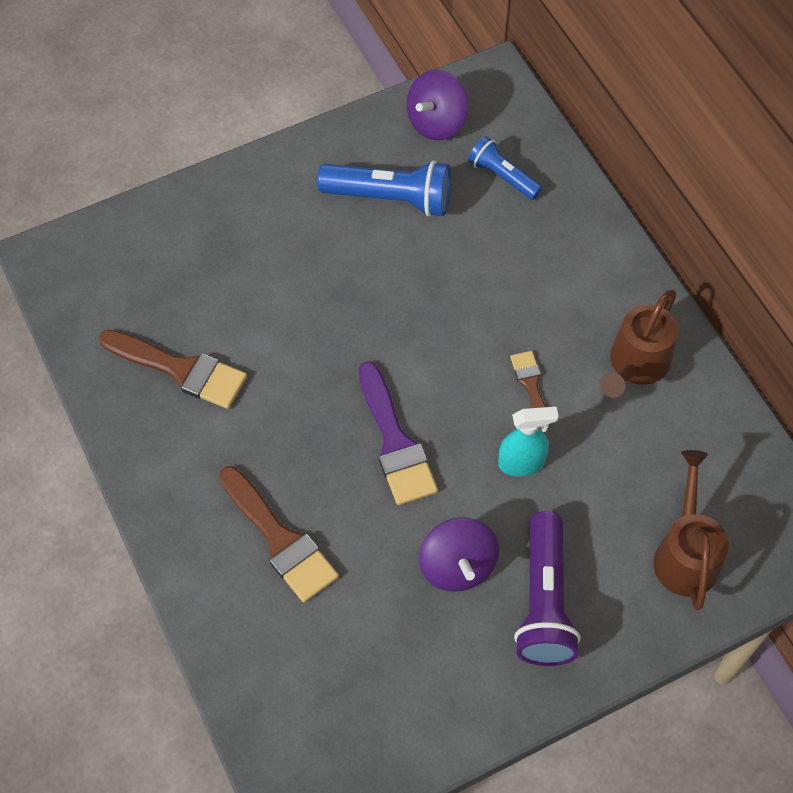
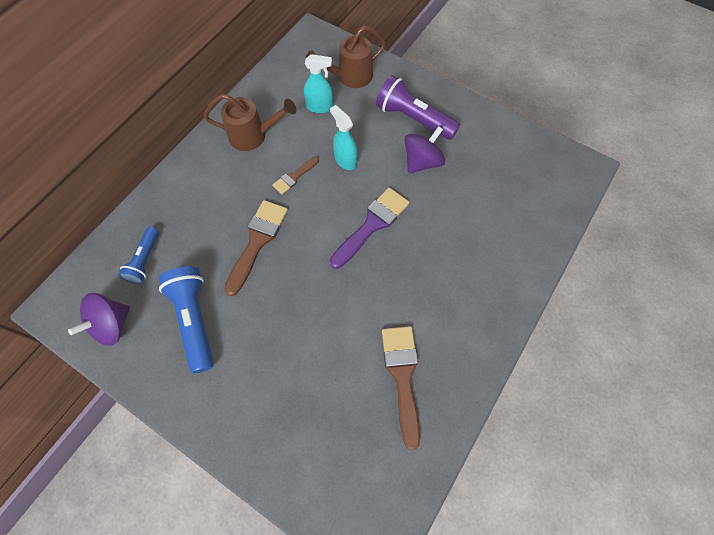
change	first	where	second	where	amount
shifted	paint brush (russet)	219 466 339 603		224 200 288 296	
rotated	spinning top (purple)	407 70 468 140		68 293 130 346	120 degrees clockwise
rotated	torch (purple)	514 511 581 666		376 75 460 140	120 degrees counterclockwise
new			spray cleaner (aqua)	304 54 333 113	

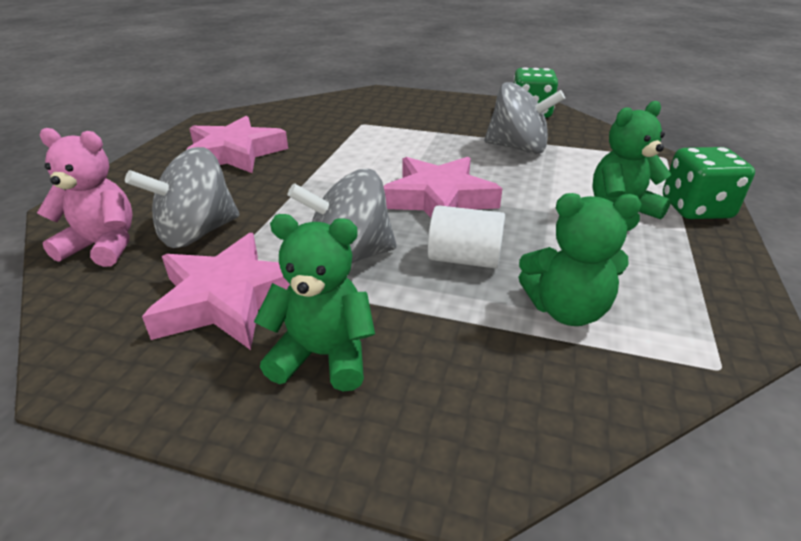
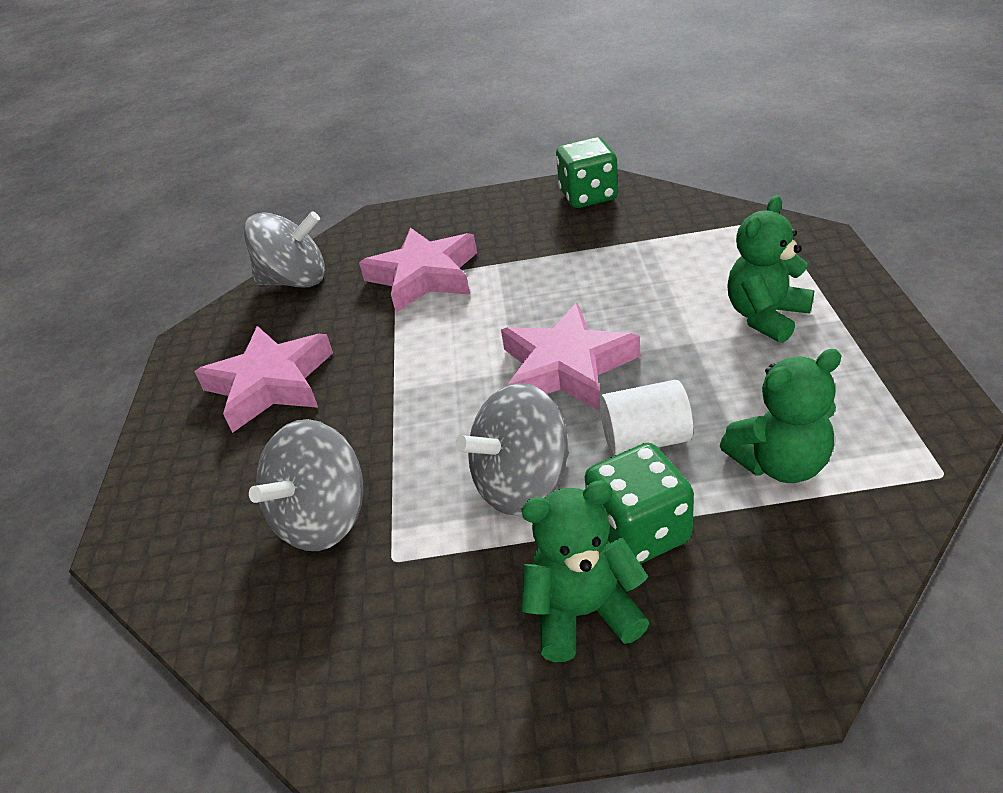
change	first	where	second	where	amount
gone	teddy bear (rose-pink)	37 128 133 267			
shifted	five-pointed star (rose-pink)	142 233 290 350		359 228 477 313	
shifted	spinning top (ash-grey)	484 82 565 154		244 211 325 287	
shifted	die (green)	663 147 755 219		585 443 694 564	

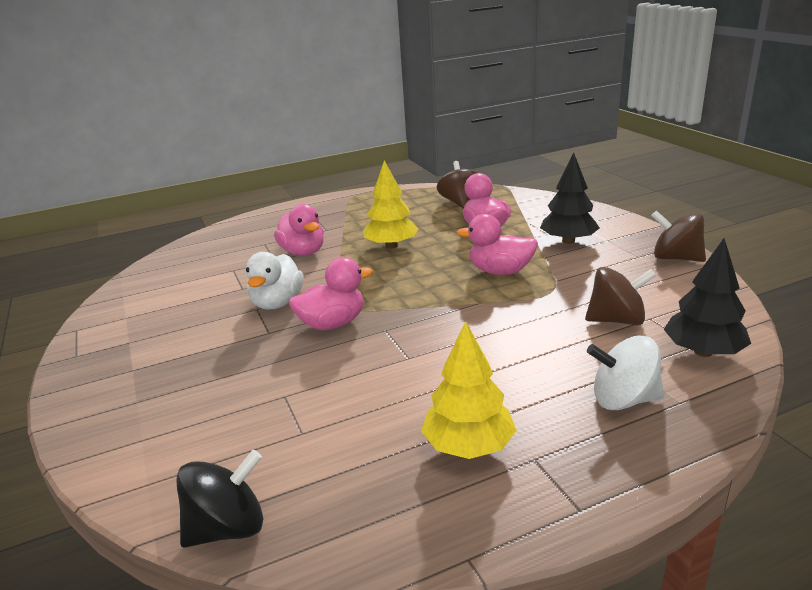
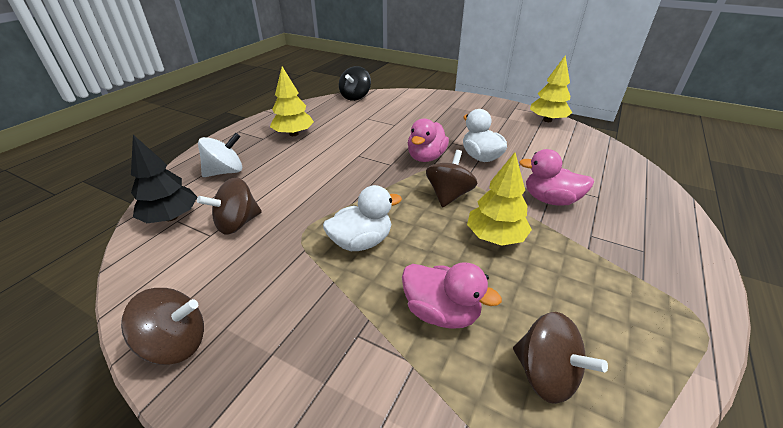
change	first	where	second	where	amount
repainted	toy duck (rose-pink)	457 214 538 275	toy duck (pure white)	323 185 402 251	
gone	toy tree (jet-black)	540 153 599 244			
new			spinning top (russet)	426 150 477 207	
new			toy tree (yellow)	530 55 572 122	

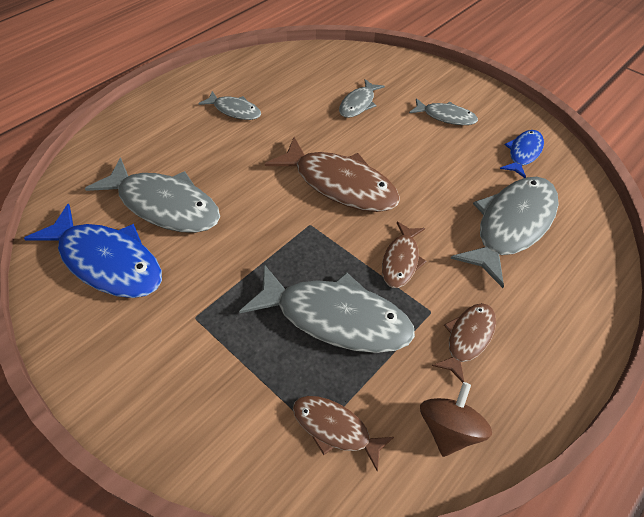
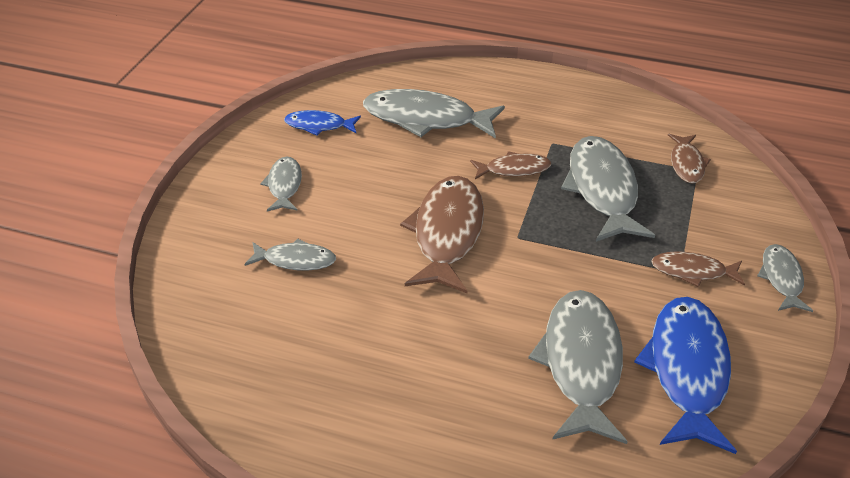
change	first	where	second	where	amount
shifted	toy fish (ash-grey)	198 91 261 120		757 244 813 312	
gone	spinning top (russet)	420 382 492 457			
shifted	toy fish (russet)	432 303 496 383		651 251 745 287	

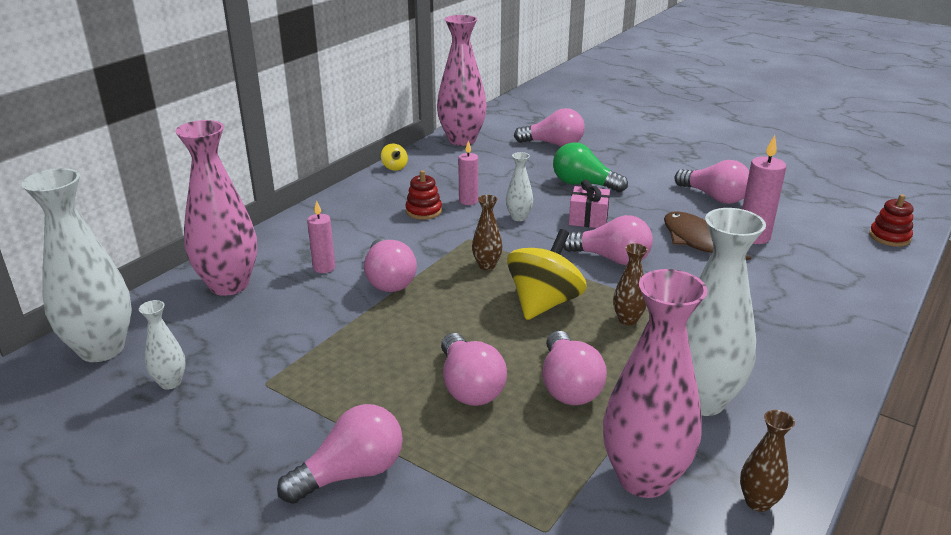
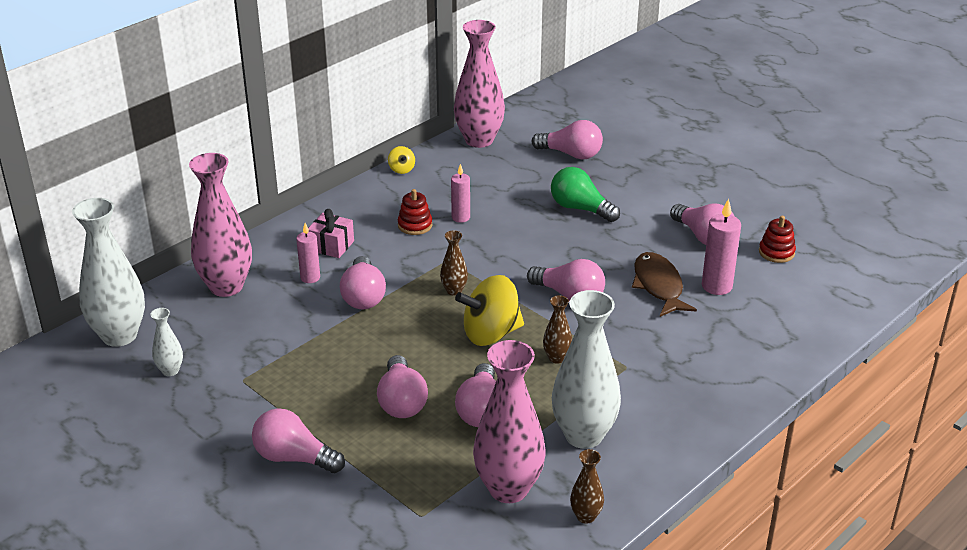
change	first	where	second	where	amount
rotated	lightbulb (rose-pink)	277 404 403 504		252 408 345 473	135 degrees counterclockwise
gone	tall vase (pure white)	506 152 533 221			
rotated	spinning top (yellow)	507 229 587 320		455 275 524 346	150 degrees counterclockwise
shifted	gift (rose-pink)	569 180 610 228		308 209 354 258	
shifted	stacking toy (red)	869 194 914 247		759 216 796 263	

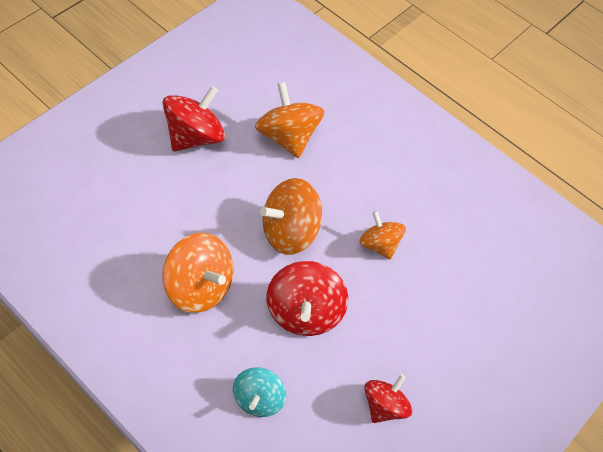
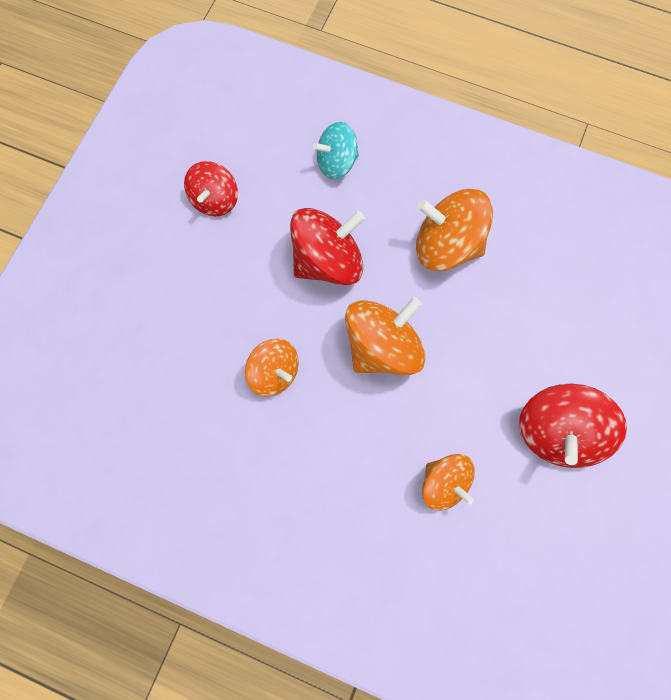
change	first	where	second	where	amount
rotated	spinning top (aqua)	233 367 286 417		313 122 359 179	105 degrees counterclockwise
scaled	spinning top (bright orange)	255 82 324 158		422 454 475 511	x0.64
rotated	spinning top (red)	267 261 348 336		290 208 365 285	75 degrees clockwise

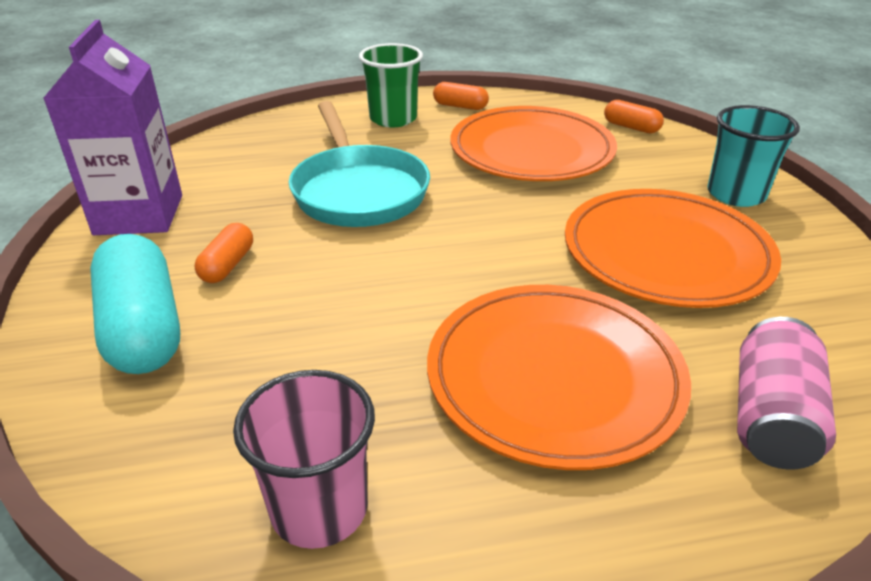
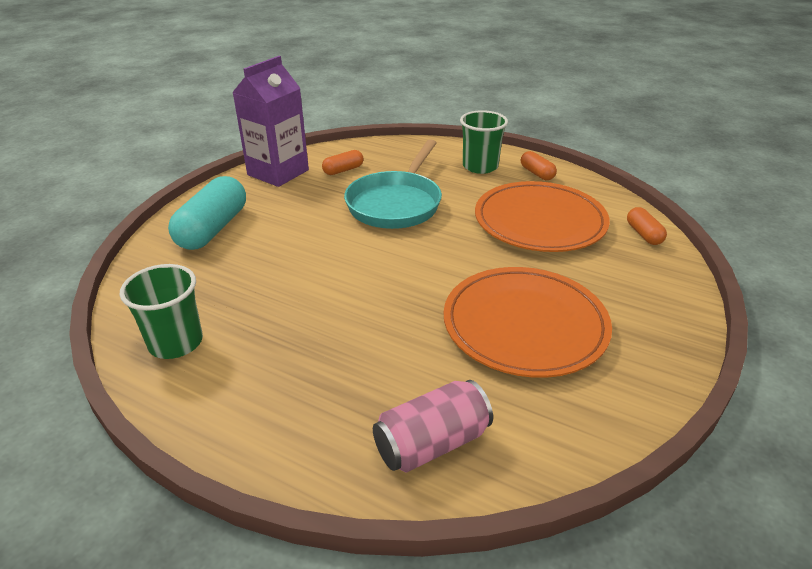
change	first	where	second	where	amount
shifted	capsule (bright orange)	195 223 253 283		322 150 364 175	
repainted	tumbler (rose-pink)	233 370 375 549	tumbler (green)	119 264 203 359	
gone	flat dish (bright orange)	427 285 691 470			
gone	tumbler (aqua)	707 105 800 207			

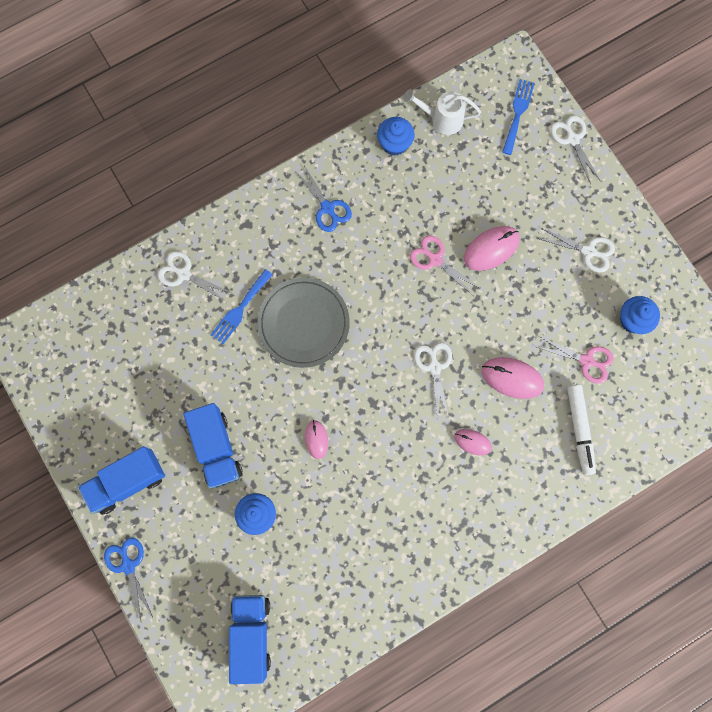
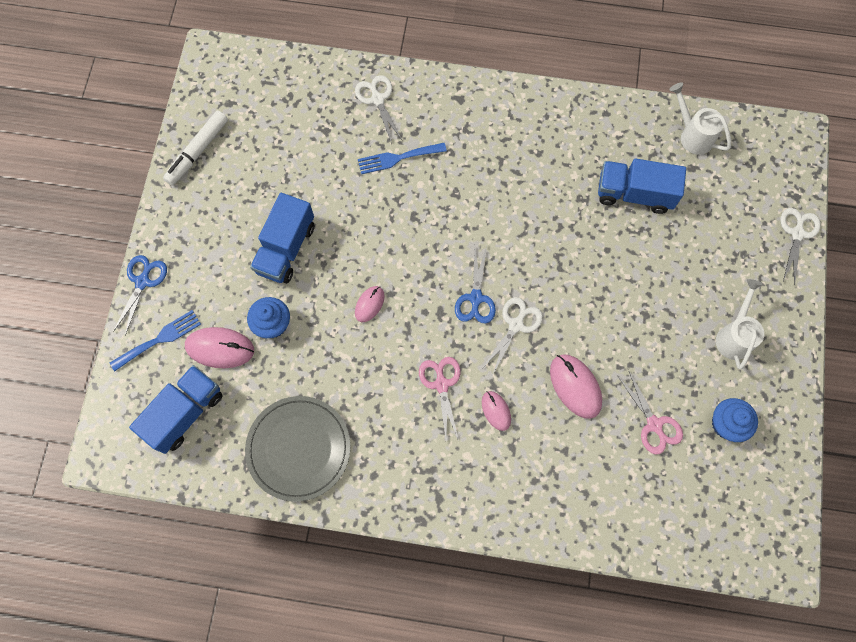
change	first	where	second	where	amount
shifted	truck (royal blue)	78 446 165 515		598 158 686 214	
shifted	flat dish (ash-grey)	257 278 350 368		245 396 351 502	
shifted	pair of scissors (royal blue)	294 166 352 232		455 246 496 324	
gone	muffin (royal blue)	377 117 415 156			
shifted	pair of scissors (rose-pink)	410 235 480 295		419 357 460 441	
shifted	mouse (rose-pink)	464 226 519 271		185 327 254 368	
shifted	dinner fork (royal blue)	502 79 535 155		110 310 201 371	
swapped	pair of scissors (pure white)	538 228 615 272	watering pot (pure white)	716 279 764 369	
shifted	felt pen (pure white)	567 385 596 475		163 110 228 185	

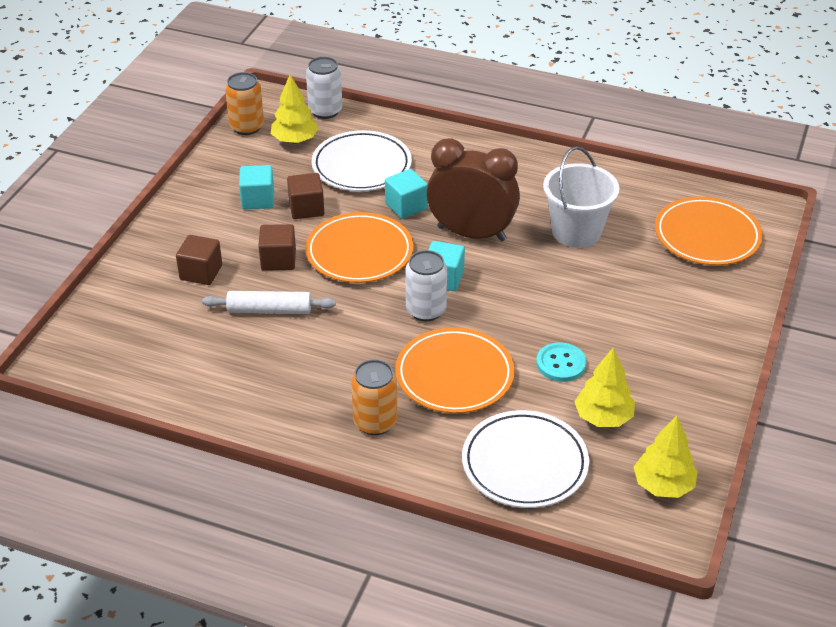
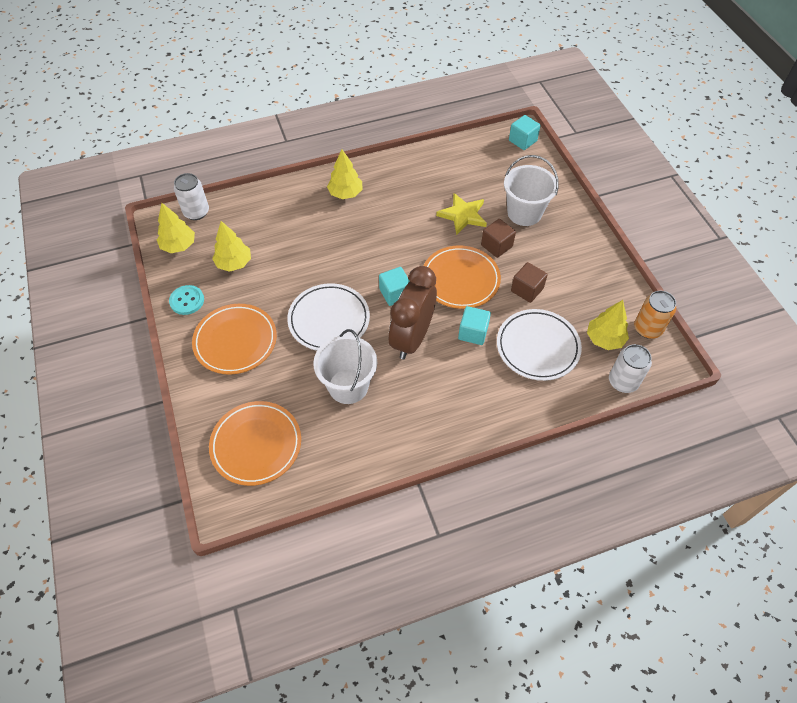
change	first	where	second	where	amount
swapped	block (russet)	176 235 222 285	pail (pure white)	504 155 559 226	
swapped	pastry roller (pure white)	202 291 336 314	five-pointed star (yellow)	436 193 487 235	
shifted	block (aqua)	239 165 274 210		509 115 541 150	
swapped	tin (bright orange)	351 359 398 435	toy tree (yellow)	327 149 363 199	
shifted	flat dish (bright orange)	395 327 515 413		192 304 277 375	
shifted	tin (pure white)	405 250 447 321		174 173 209 220	
rotated	bedside clock (russet)	427 138 520 241		389 266 437 359	135 degrees clockwise
shifted	flat dish (pure white)	462 410 589 508		287 283 370 351	
shifted	shirt button (aqua)	536 342 586 382		169 285 204 315	

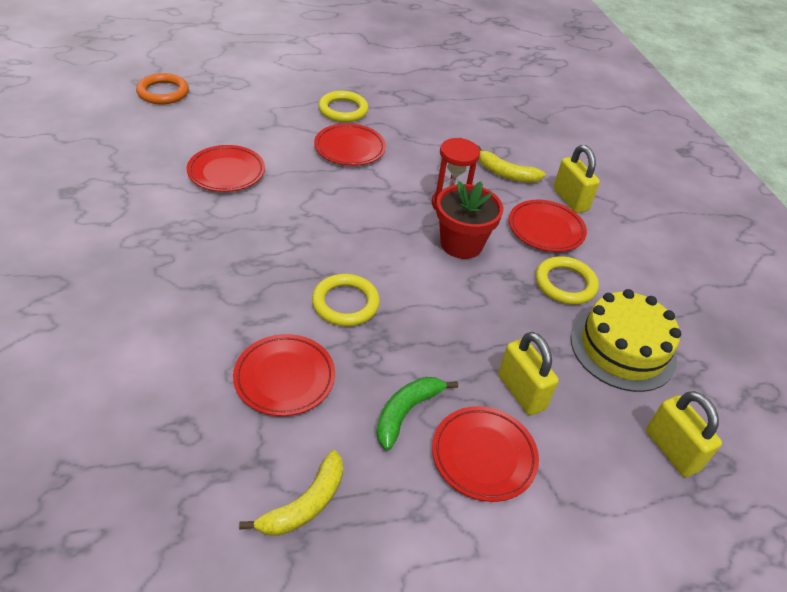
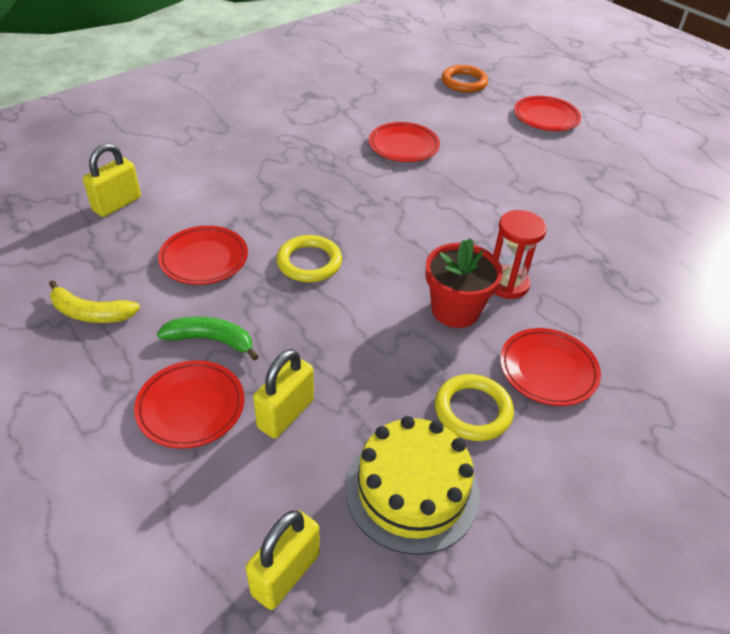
change	first	where	second	where	amount
shifted	flat dish (red)	314 123 386 166		514 96 581 131	
gone	ring (yellow)	318 91 368 122			
gone	toy banana (yellow)	478 146 546 183			
shifted	small lock (yellow)	553 145 600 213		83 143 141 217	

